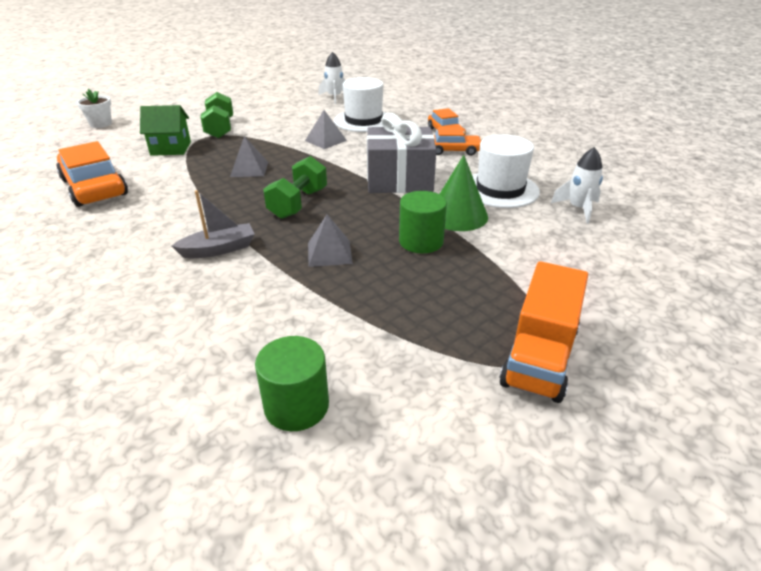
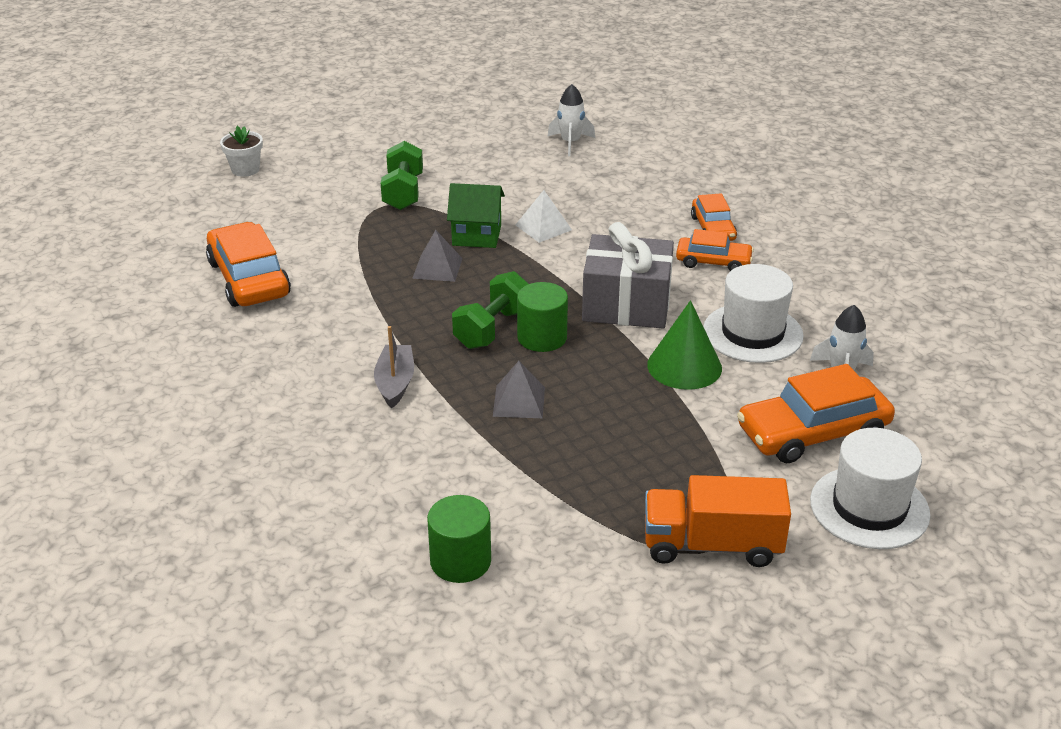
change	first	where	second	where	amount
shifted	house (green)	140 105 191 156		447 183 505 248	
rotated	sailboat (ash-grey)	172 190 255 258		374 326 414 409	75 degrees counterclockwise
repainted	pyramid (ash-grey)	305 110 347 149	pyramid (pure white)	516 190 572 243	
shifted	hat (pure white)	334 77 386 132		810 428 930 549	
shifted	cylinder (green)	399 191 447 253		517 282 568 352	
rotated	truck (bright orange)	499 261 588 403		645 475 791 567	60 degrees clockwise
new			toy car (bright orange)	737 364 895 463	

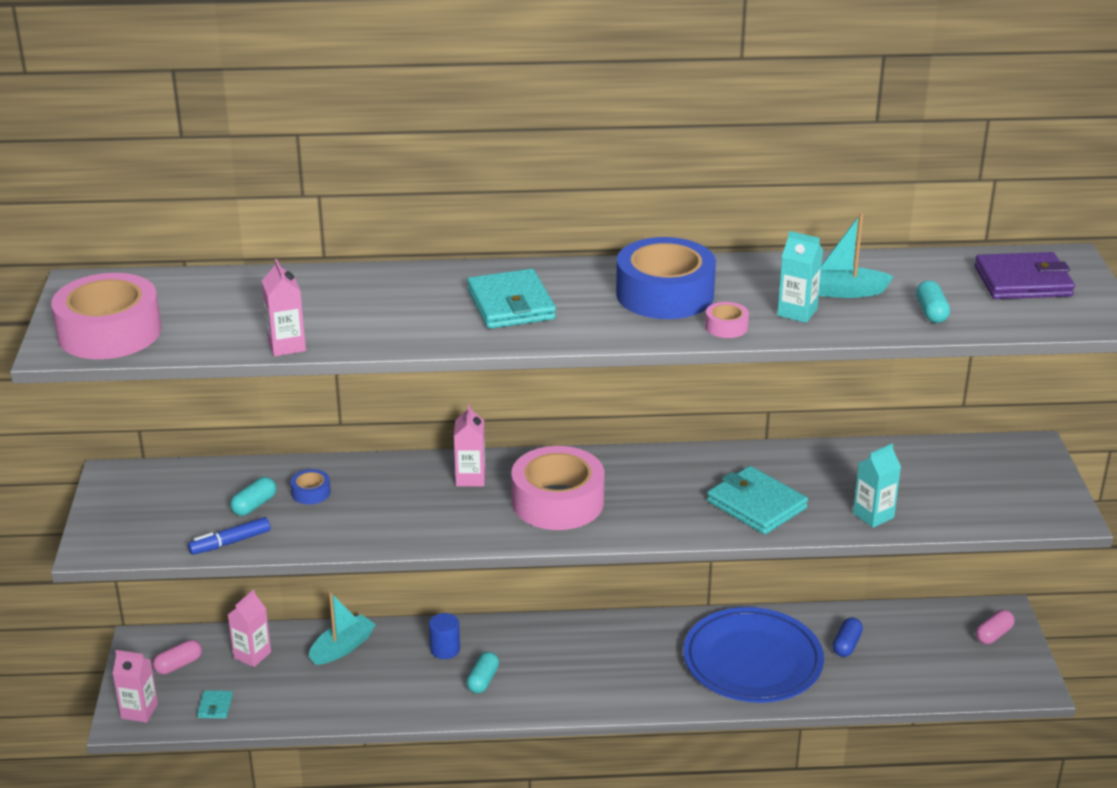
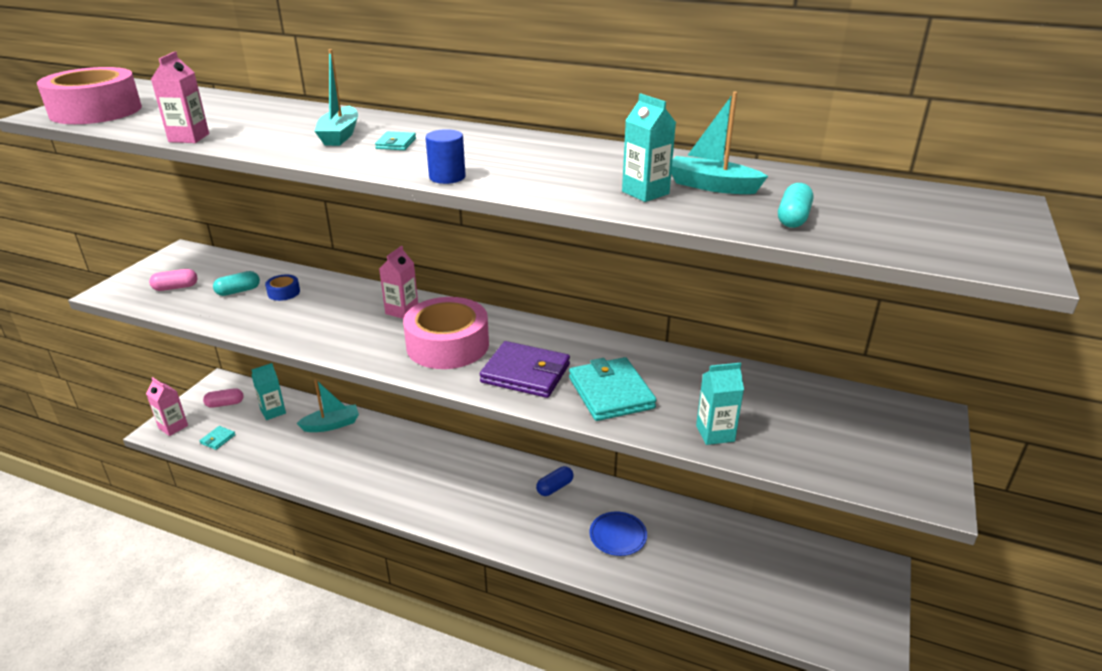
change	first	where	second	where	amount
gone	felt pen (royal blue)	188 517 270 555			
repainted	carton (rose-pink)	227 590 271 667	carton (aqua)	251 363 286 420	
shifted	cylinder (royal blue)	429 613 460 659		425 129 466 184	
gone	capsule (aqua)	466 652 499 693			
scaled	billfold (aqua)	467 269 556 329		375 131 416 150	x0.46
gone	roll of tape (royal blue)	616 237 716 319			
scaled	flat dish (royal blue)	683 607 824 703		589 511 647 556	x0.46
gone	roll of tape (rose-pink)	705 302 749 338			
shifted	capsule (royal blue)	833 617 863 657		536 466 573 496	
shifted	billfold (purple)	974 252 1075 299		480 341 570 398	
shifted	capsule (rose-pink)	976 610 1015 644		149 269 198 291	
new			sailboat (aqua)	315 49 358 146	

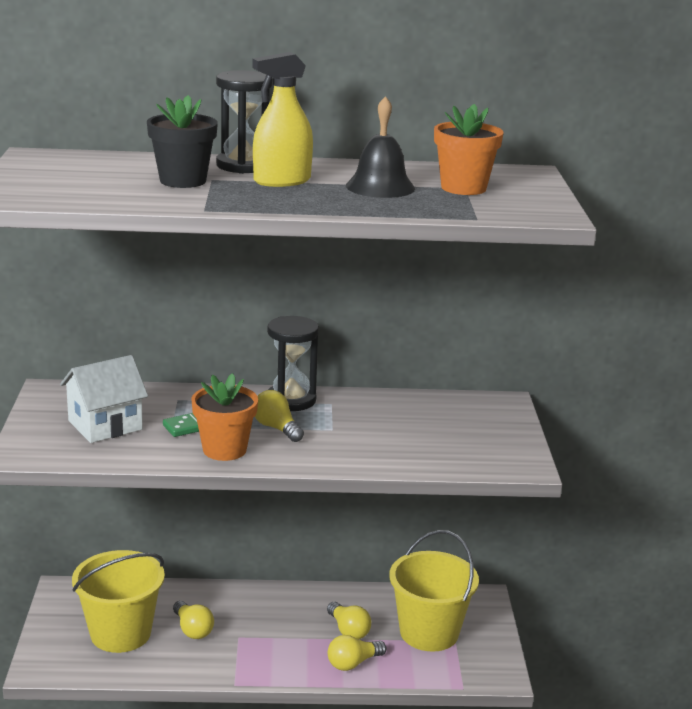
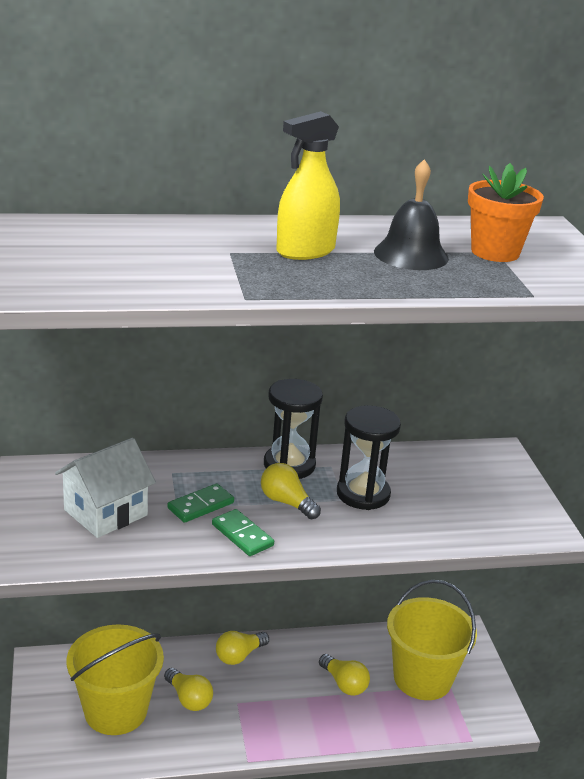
change	first	where	second	where	amount
gone	potted plant (jet-black)	147 95 218 188			
swapped	potted plant (bright orange)	191 373 258 461	domino tile (green)	212 509 274 556	
shifted	sandglass (jet-black)	216 70 273 174		337 405 401 510	
shifted	lightbulb (yellow)	328 635 387 671		216 631 269 665	

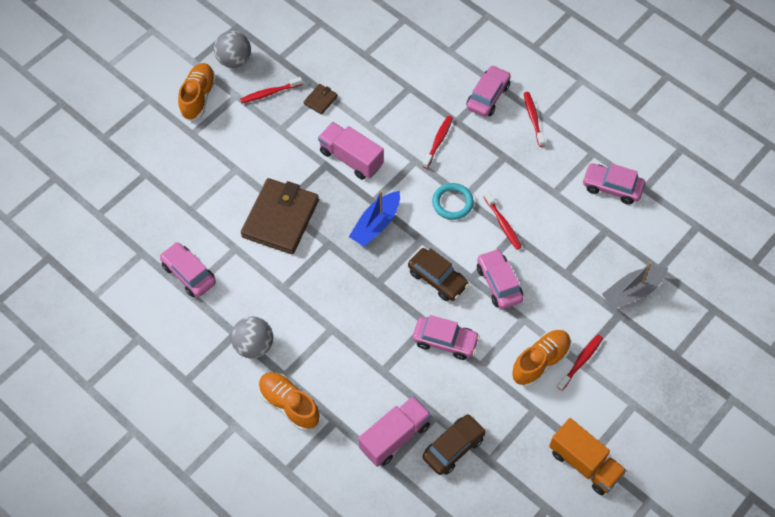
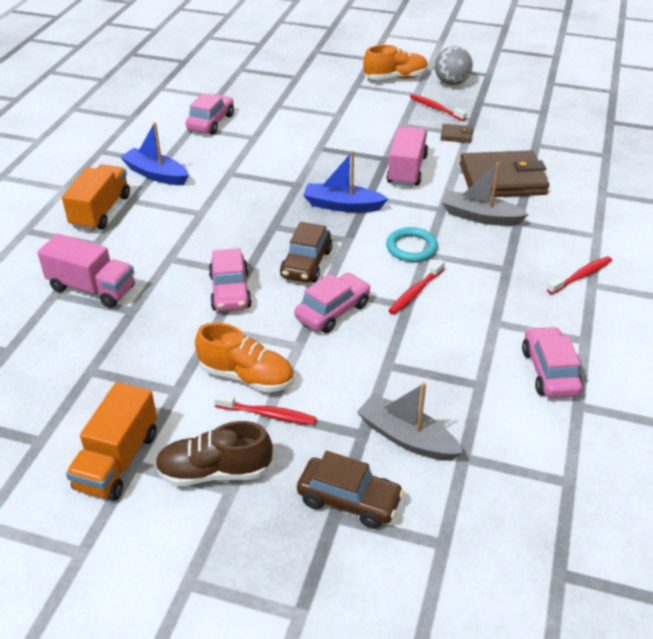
change	first	where	second	where	amount
swapped	ball (ash-grey)	231 317 273 359	sailboat (royal blue)	120 122 189 185	
shifted	billfold (russet)	241 178 319 254		460 150 549 197	
swapped	lace-up shoe (bright orange)	258 372 320 431	truck (bright orange)	62 164 130 231	
swapped	toothbrush (red)	422 116 453 169	sailboat (ash-grey)	442 162 529 226	
shifted	toy car (russet)	423 414 486 475		297 451 404 529	
gone	toy car (rose-pink)	466 65 511 117			
new			lace-up shoe (russet)	155 421 273 486	

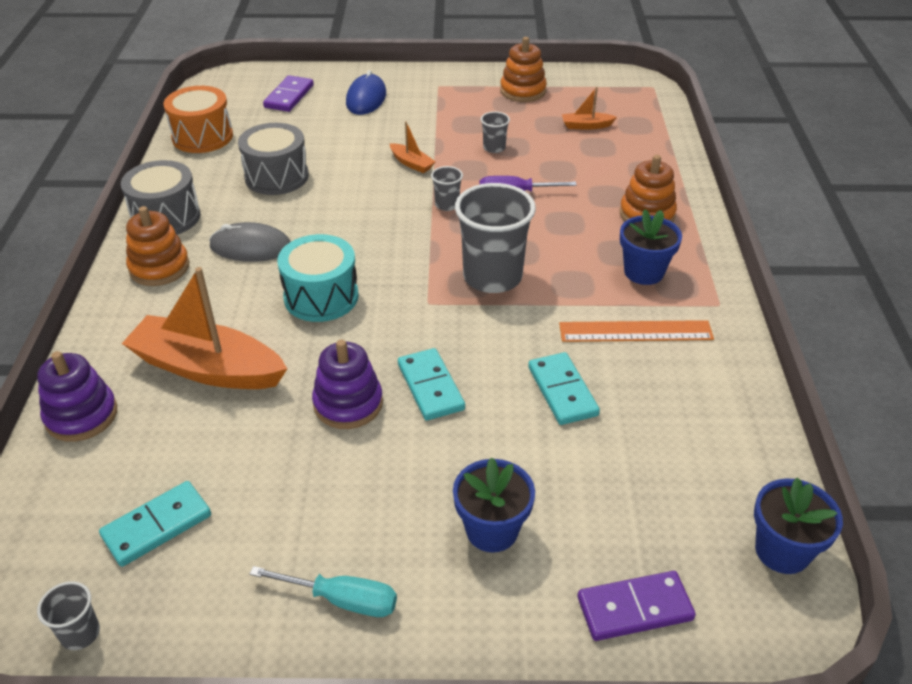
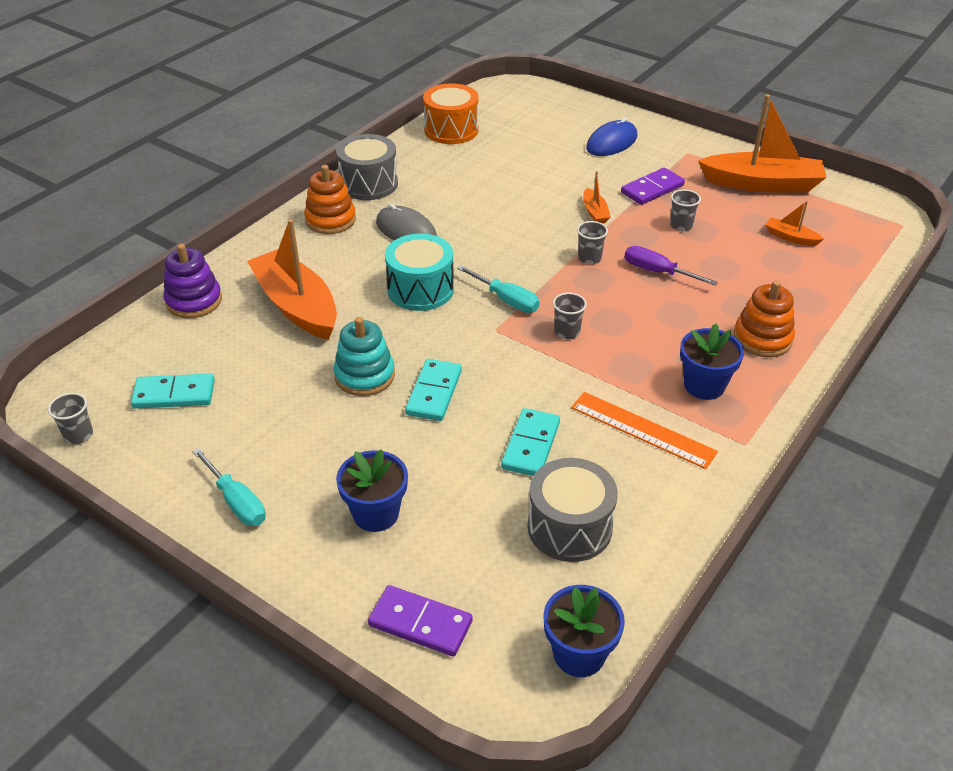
change	first	where	second	where	amount
shifted	toy drum (ash-grey)	238 123 309 195		528 458 618 562	
shifted	domino tile (purple)	263 75 314 112		621 168 685 205	
repainted	stacking toy (purple)	312 340 383 429	stacking toy (aqua)	333 317 395 396	
scaled	tumbler (ash-grey)	455 183 536 293		553 292 587 339	x0.45
swapped	stacking toy (bright orange)	500 37 547 102	sailboat (bright orange)	698 94 826 193	
new			screwdriver (aqua)	457 265 539 313	

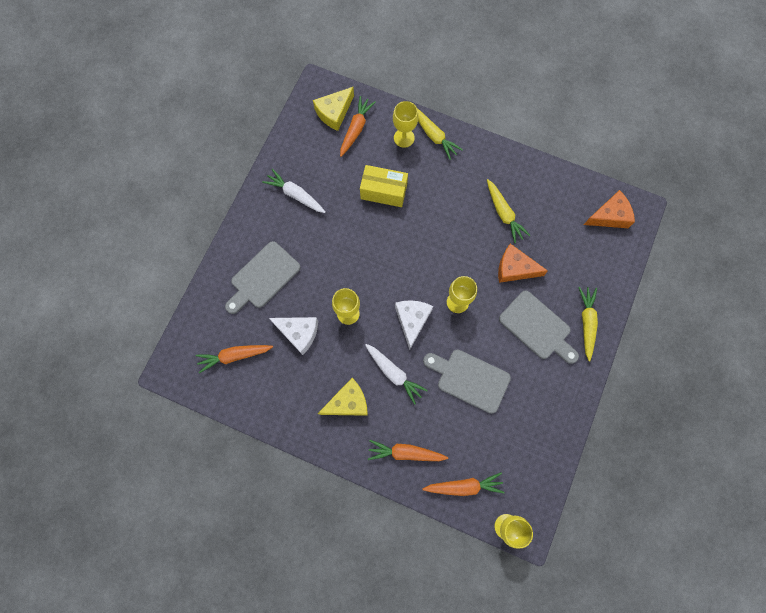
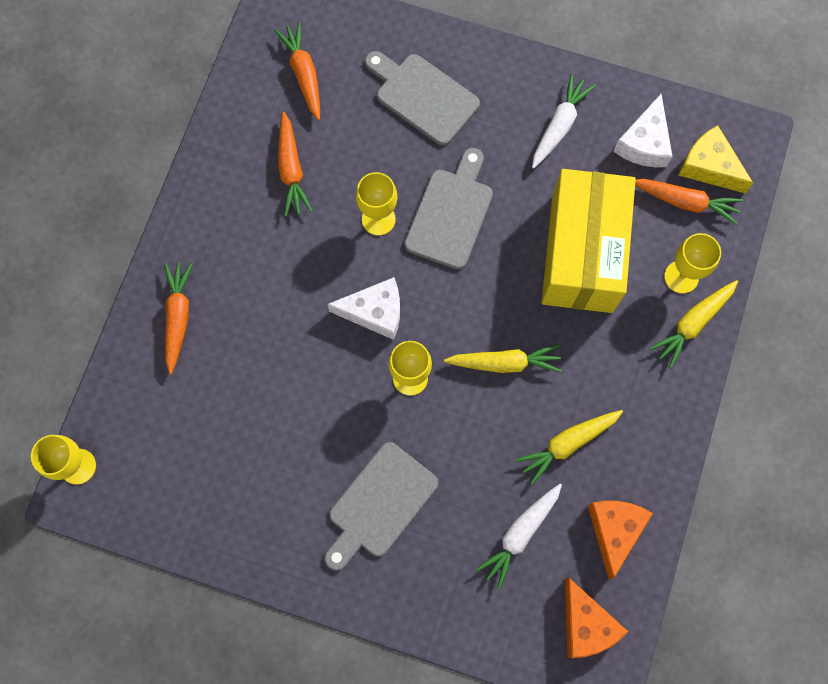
change	first	where	second	where	amount
shifted	cheese wedge (pure white)	269 317 318 355		613 94 673 167	
gone	cheese wedge (yellow)	318 378 368 416			
scaled	box (yellow)	360 165 408 207		542 169 636 313	x1.73
shifted	root vegetable (pure white)	365 344 428 405		475 484 562 590	
shifted	cutting board (ash-grey)	423 350 511 414		405 148 493 270	
shifted	root vegetable (bright orange)	423 473 505 496		278 112 313 217	
shifted	cheese wedge (bright orange)	498 244 548 283		588 501 653 579	
shifted	root vegetable (yellow)	578 287 598 361		444 344 562 373	

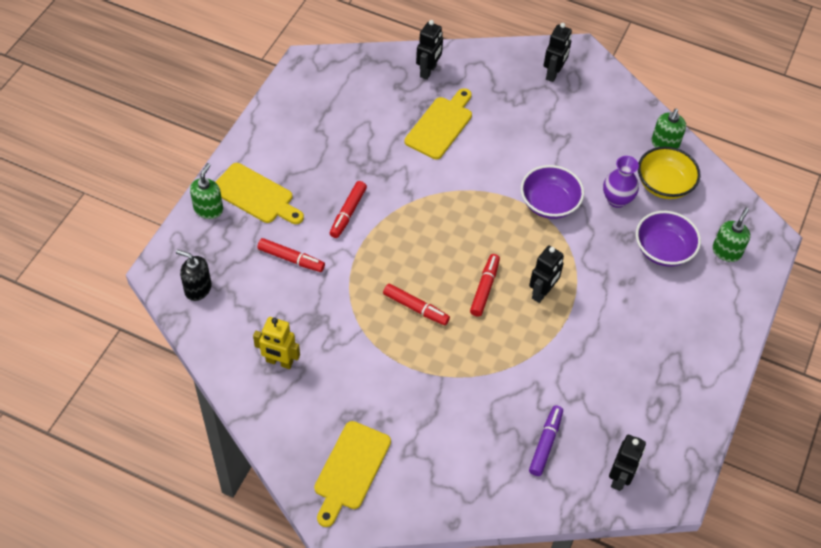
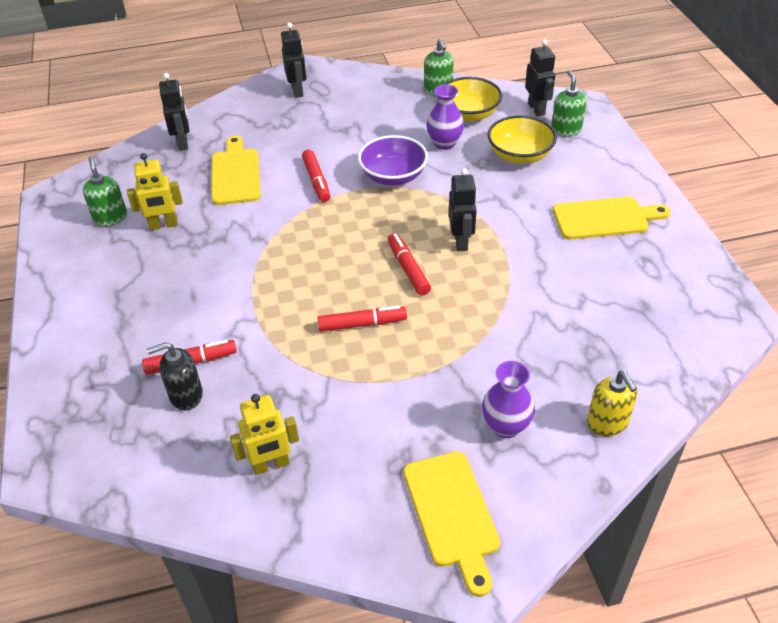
change	first	where	second	where	amount
shifted	pump bottle (jet-black)	176 250 212 301		147 342 203 411	
shifted	pump bottle (green)	190 163 223 219		83 156 127 226	
shifted	cutting board (yellow)	216 163 304 224		553 197 671 240	
shifted	felt pen (red)	330 181 367 238		302 150 330 202	
gone	felt pen (purple)	529 405 563 476			
shifted	toy robot (jet-black)	609 435 646 491		525 39 555 117	
repainted	serving bowl (purple)	636 211 701 267	serving bowl (yellow)	487 115 557 164	
new			toy robot (yellow)	127 153 183 230	
new			tall vase (purple)	482 361 535 438	
new			pump bottle (yellow)	587 371 637 436	

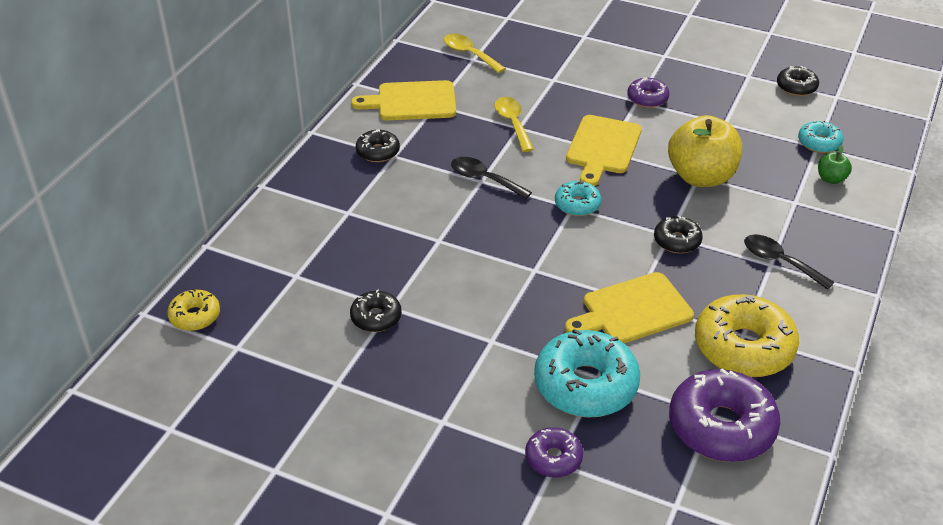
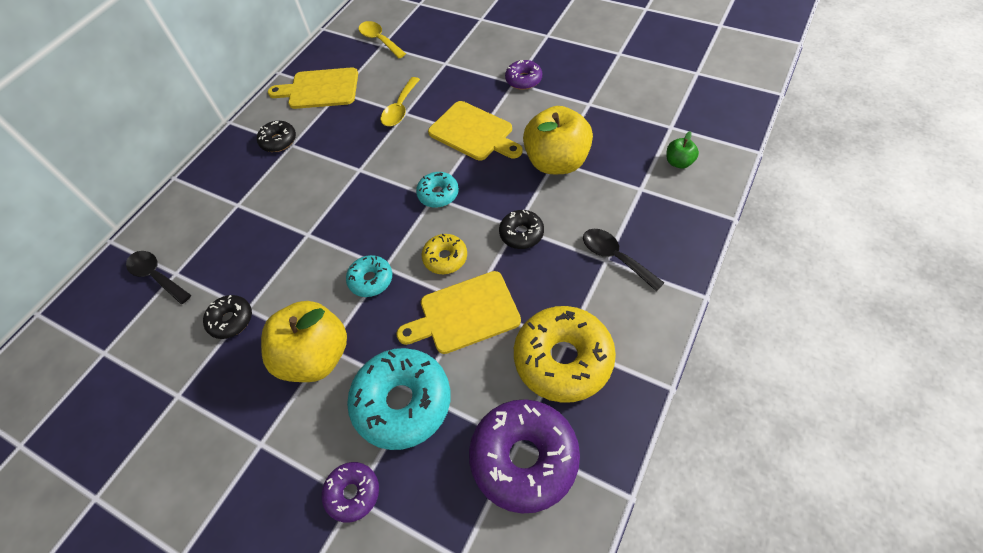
change	first	where	second	where	amount
shifted	glazed donut (yellow)	167 289 220 331		422 234 467 274	
shifted	tablespoon (jet-black)	451 157 532 199		126 251 191 304	
rotated	tablespoon (yellow)	494 97 534 152		381 77 420 126	150 degrees counterclockwise
rotated	cutting board (yellow)	566 115 642 186		428 101 523 161	75 degrees counterclockwise
gone	glazed donut (jet-black)	777 66 819 96			
shifted	glazed donut (aqua)	798 120 843 153		346 255 392 297	
new			toy apple (yellow)	261 301 347 382	

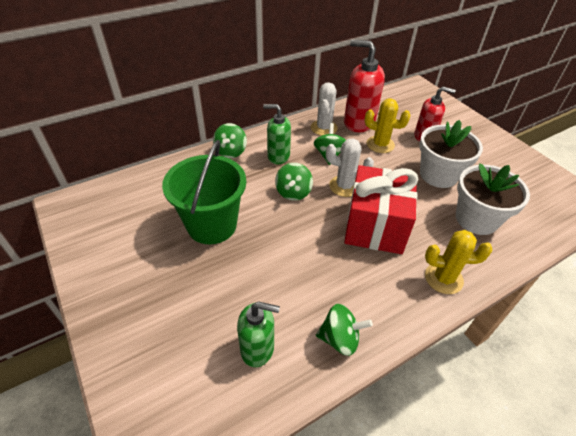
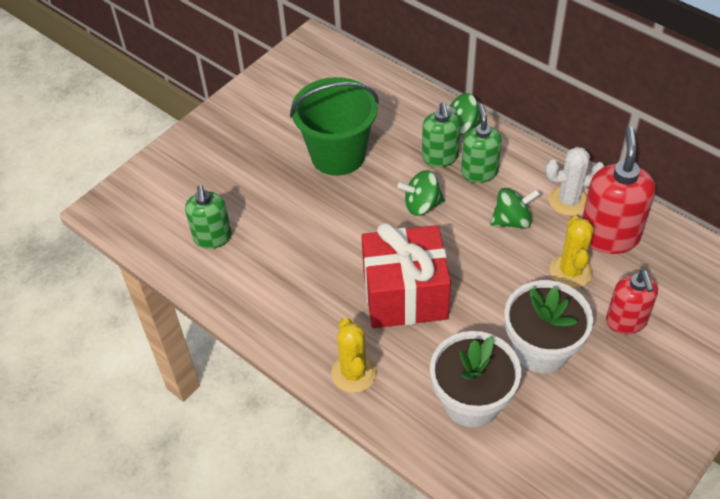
change	first	where	second	where	amount
gone	spinning top (green)	316 304 373 356			
gone	saguaro cactus (pure white)	326 138 374 197			
new			pump bottle (green)	422 102 461 167	

